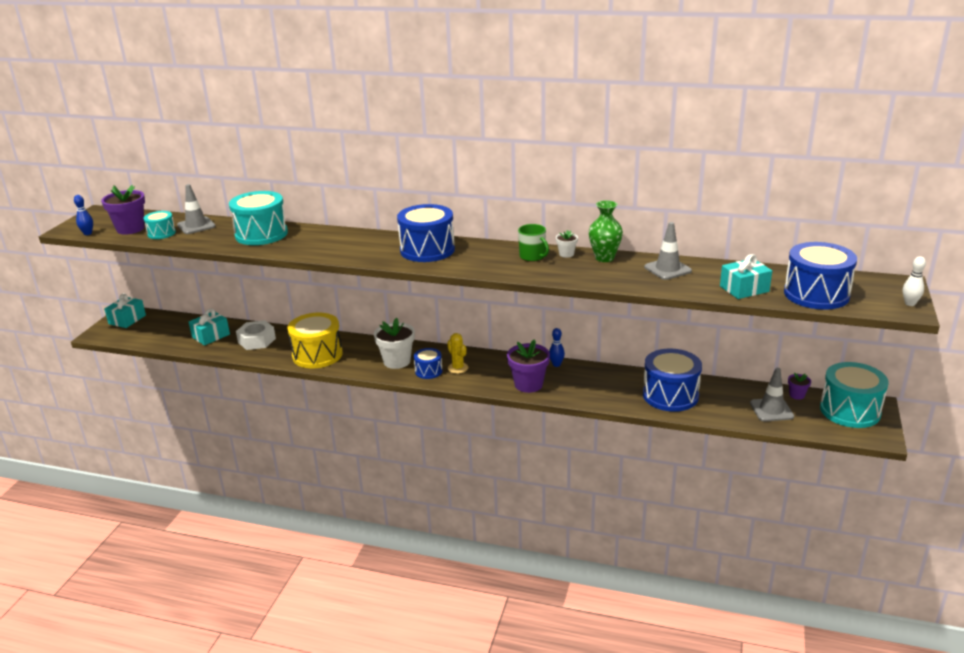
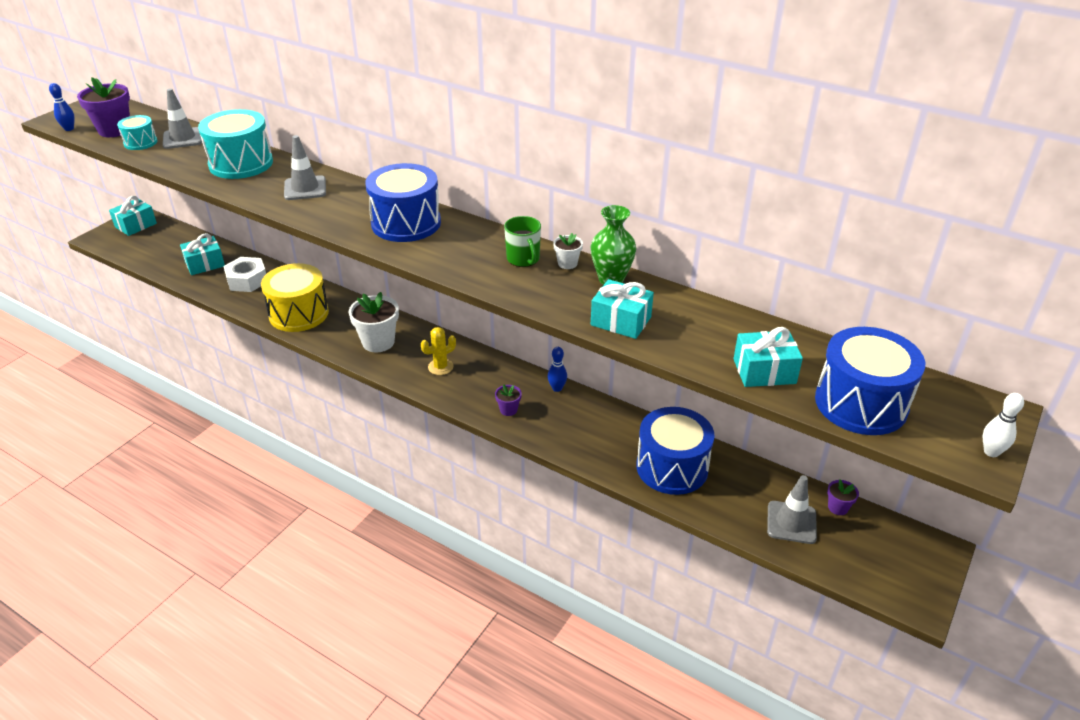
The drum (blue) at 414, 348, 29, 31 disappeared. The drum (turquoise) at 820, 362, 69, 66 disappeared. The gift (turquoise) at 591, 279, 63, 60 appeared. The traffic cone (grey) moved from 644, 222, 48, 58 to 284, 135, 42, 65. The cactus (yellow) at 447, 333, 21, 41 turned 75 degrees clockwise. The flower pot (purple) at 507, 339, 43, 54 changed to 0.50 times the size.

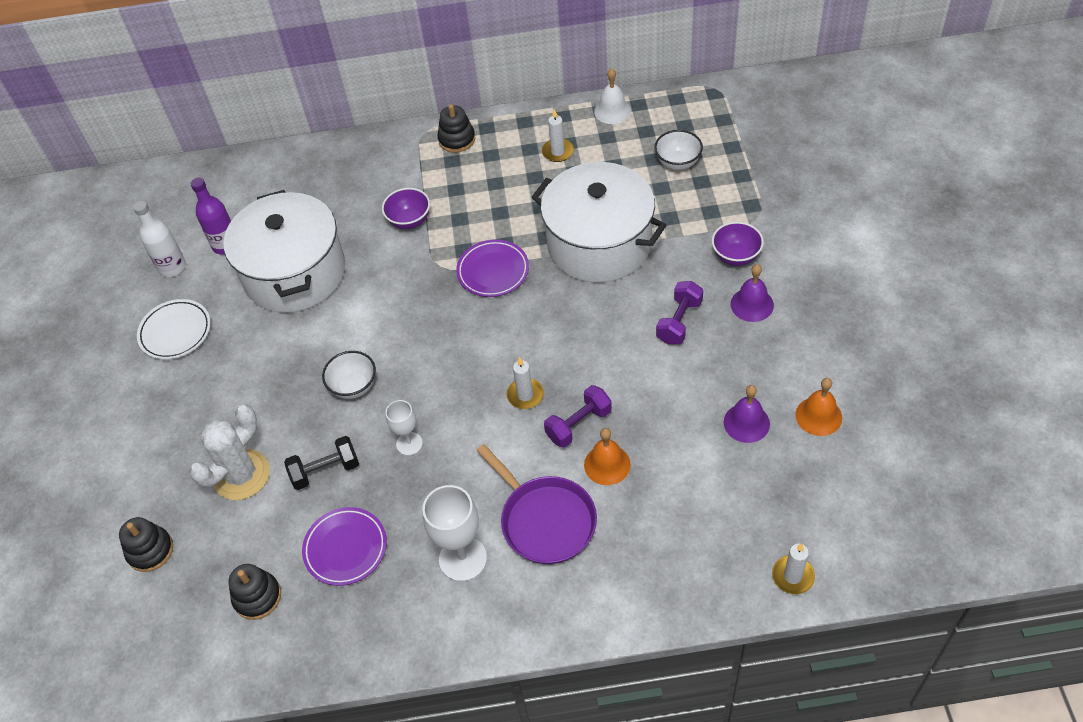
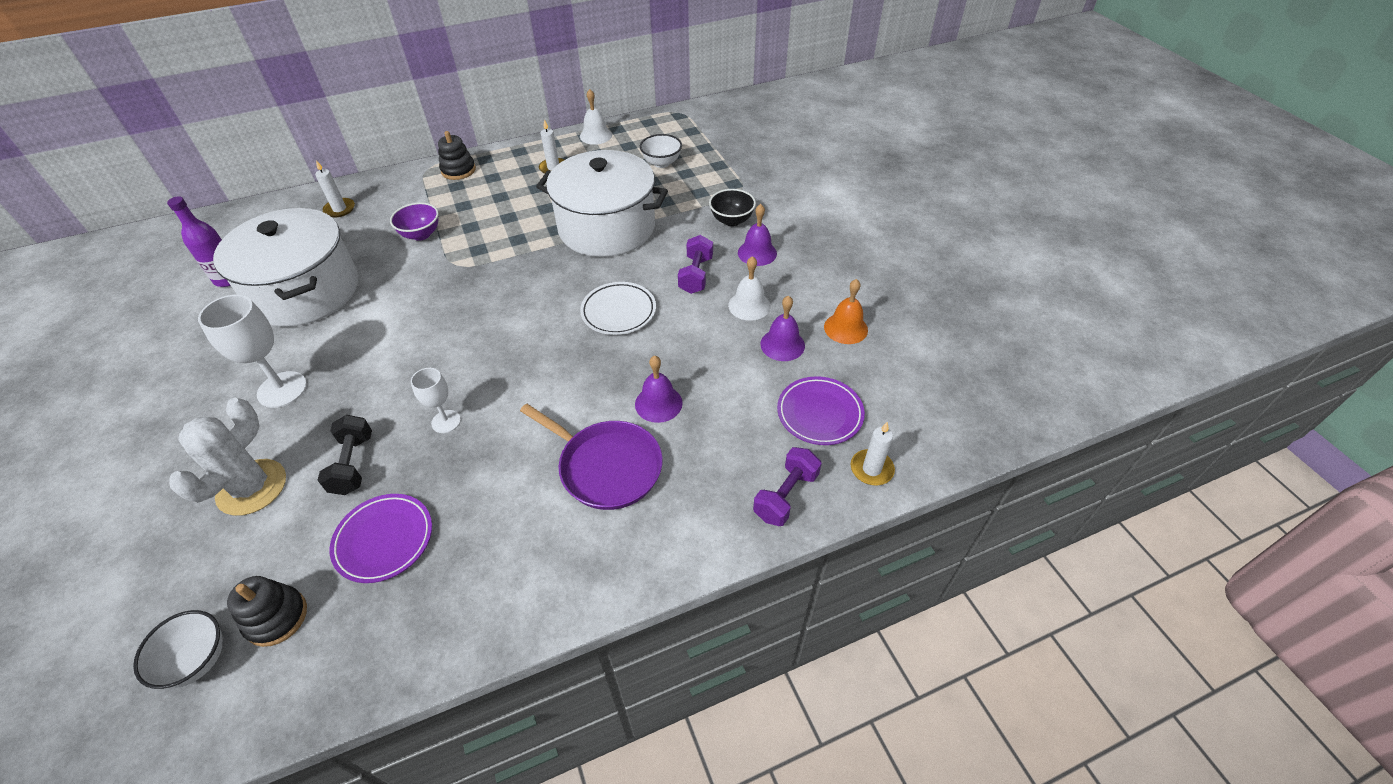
The stacking toy (black) at 119, 517, 54, 55 disappeared. The bottle (white) at 133, 201, 53, 76 disappeared. The bell (white) at 728, 256, 43, 65 appeared. The plate (white) moved from 137, 299, 74, 61 to 580, 282, 76, 53. The bowl (white) moved from 322, 351, 54, 48 to 133, 610, 90, 79. The goblet (white) moved from 422, 485, 65, 97 to 198, 295, 109, 113. The plate (purple) moved from 456, 240, 73, 57 to 777, 376, 88, 69. The candle (white) moved from 507, 357, 37, 52 to 315, 160, 40, 57. The dumbbell (purple) moved from 544, 385, 68, 63 to 753, 447, 69, 79. The bell (orange) at 584, 428, 47, 57 became the bell (purple) at 635, 355, 48, 68. The bowl (purple) at 712, 222, 52, 44 became the bowl (black) at 709, 189, 47, 37. The dumbbell (black) at 284, 436, 75, 54 turned 60 degrees counterclockwise.

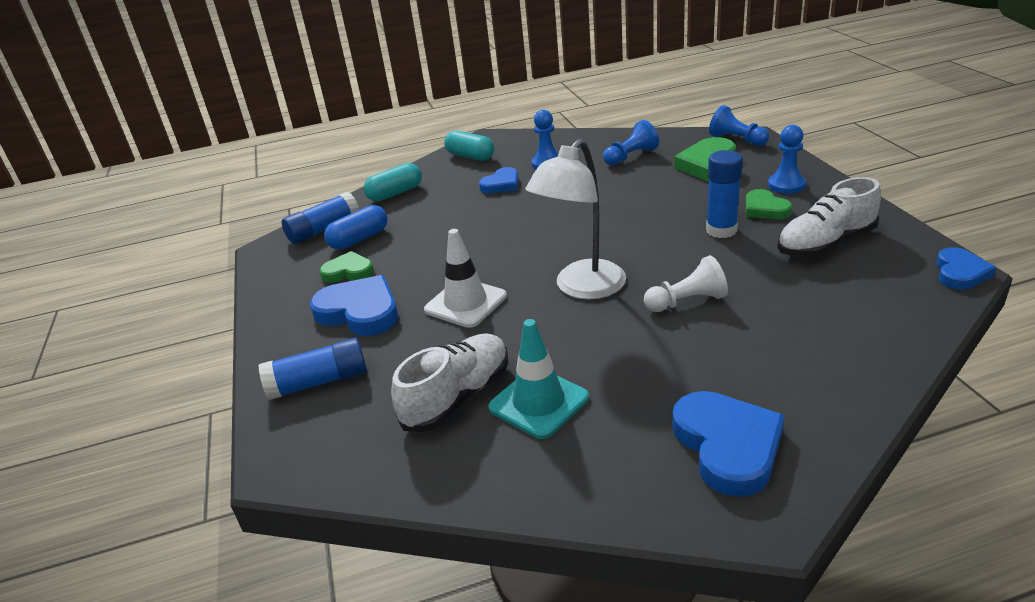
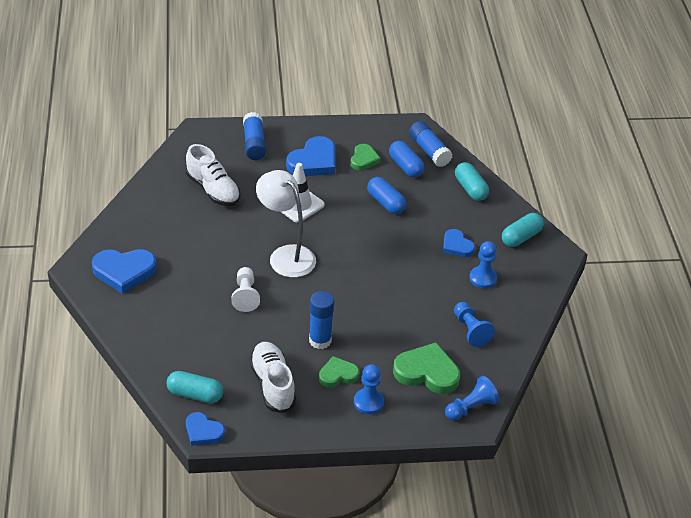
The traffic cone (turquoise) at 488, 319, 101, 120 disappeared. The capsule (turquoise) at 166, 371, 57, 32 appeared. The capsule (blue) at 367, 177, 39, 37 appeared.

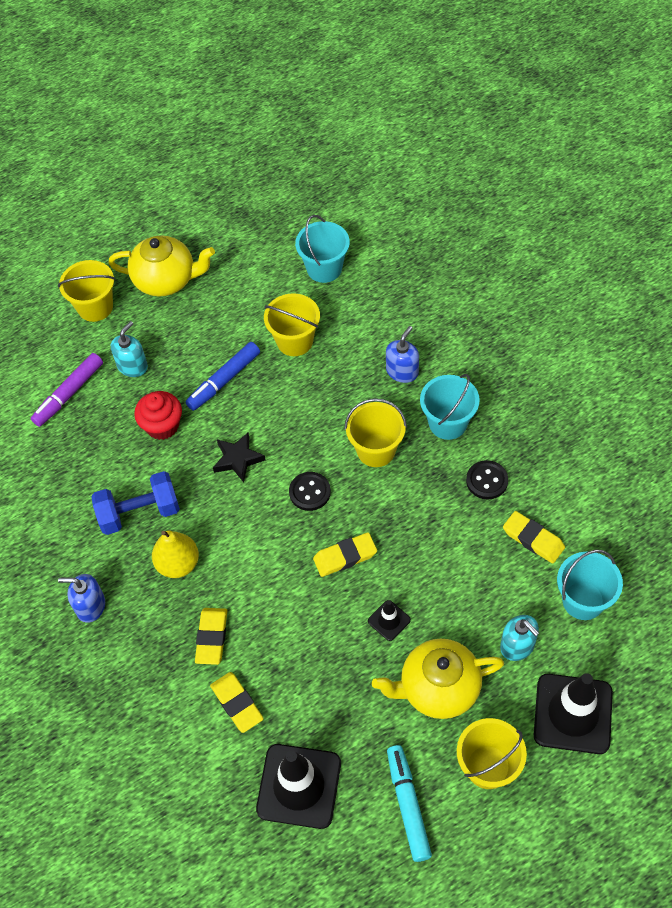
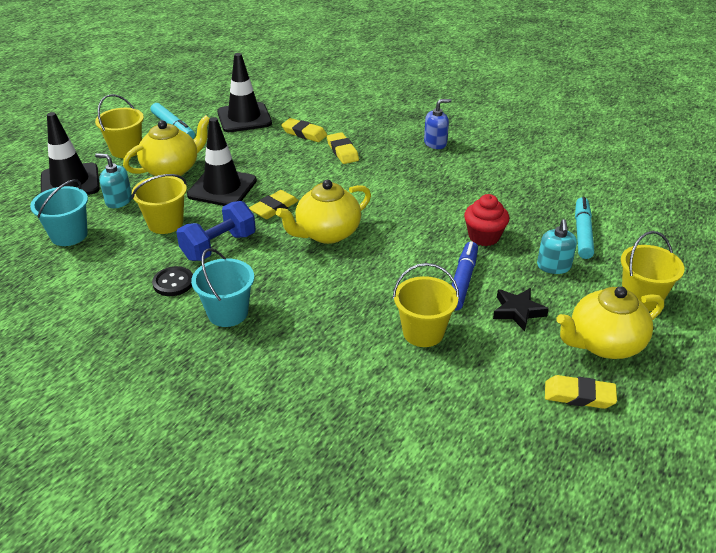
The pear (yellow) at 152, 531, 47, 47 disappeared. The bucket (turquoise) at 295, 215, 55, 68 disappeared. The soap dispenser (blue) at 386, 326, 33, 57 disappeared. The dumbbell (blue) moved from 91, 471, 89, 64 to 176, 201, 80, 60. The star (black) moved from 213, 433, 53, 49 to 493, 288, 56, 43. The bucket (yellow) moved from 345, 398, 62, 69 to 132, 174, 55, 60. The eraser (yellow) moved from 503, 511, 62, 53 to 545, 375, 72, 34. The button (black) at 289, 472, 42, 39 was replaced by the teapot (yellow) at 276, 180, 95, 64. The marker (purple) at 31, 353, 72, 74 became the marker (turquoise) at 575, 197, 19, 62. The traffic cone (black) at 368, 600, 43, 41 changed to 2.15 times the size.

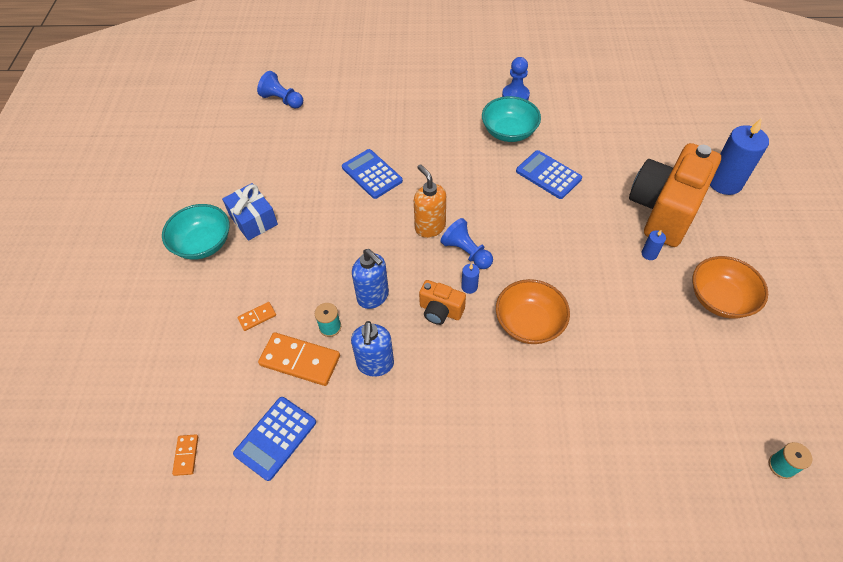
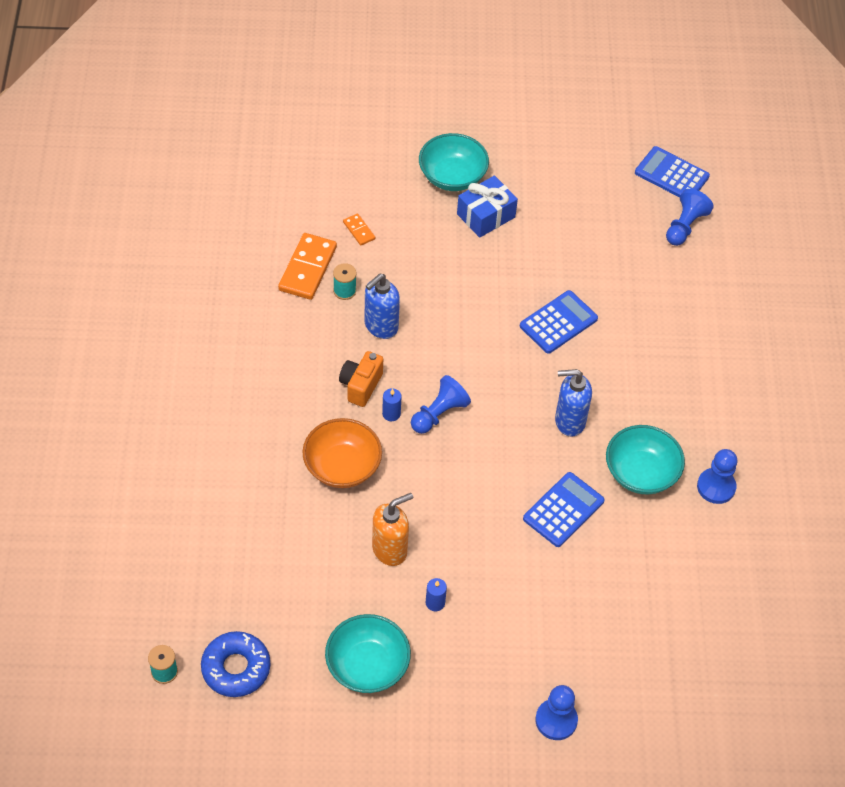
The domino (orange) at 172, 435, 26, 41 disappeared. The camera (orange) at 629, 143, 92, 104 disappeared. The donut (blue) at 201, 631, 69, 66 appeared. The calculator (blue) moved from 233, 397, 83, 84 to 635, 146, 75, 51. The soap dispenser (blue) moved from 351, 321, 43, 56 to 555, 369, 37, 68. The soap dispenser (orange) moved from 414, 164, 32, 74 to 372, 493, 41, 73. The candle (blue) at 710, 118, 59, 77 was replaced by the pawn (blue) at 535, 685, 43, 55. The bowl (orange) at 692, 256, 76, 63 became the bowl (turquoise) at 325, 614, 86, 79.

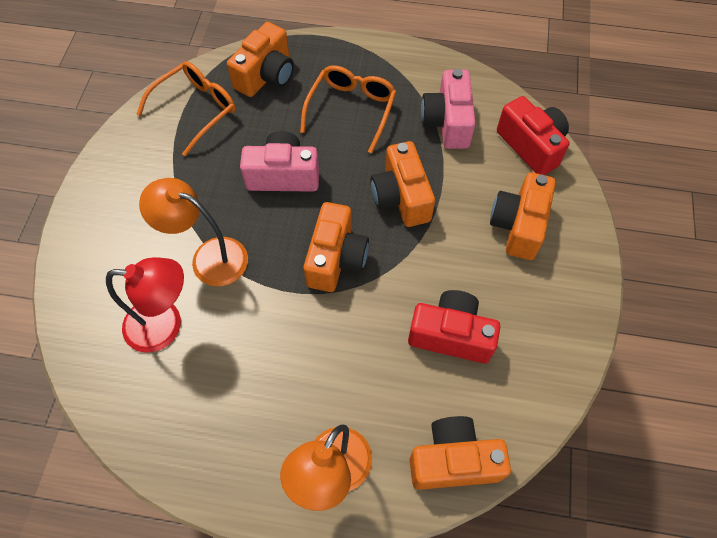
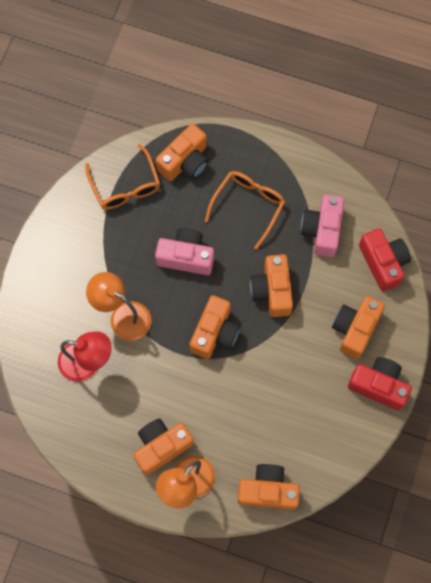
The camera (orange) at 133, 418, 61, 57 appeared. The camera (red) moved from 408, 290, 92, 73 to 348, 357, 64, 53. The glasses (orange) at 136, 61, 100, 95 turned 105 degrees clockwise.

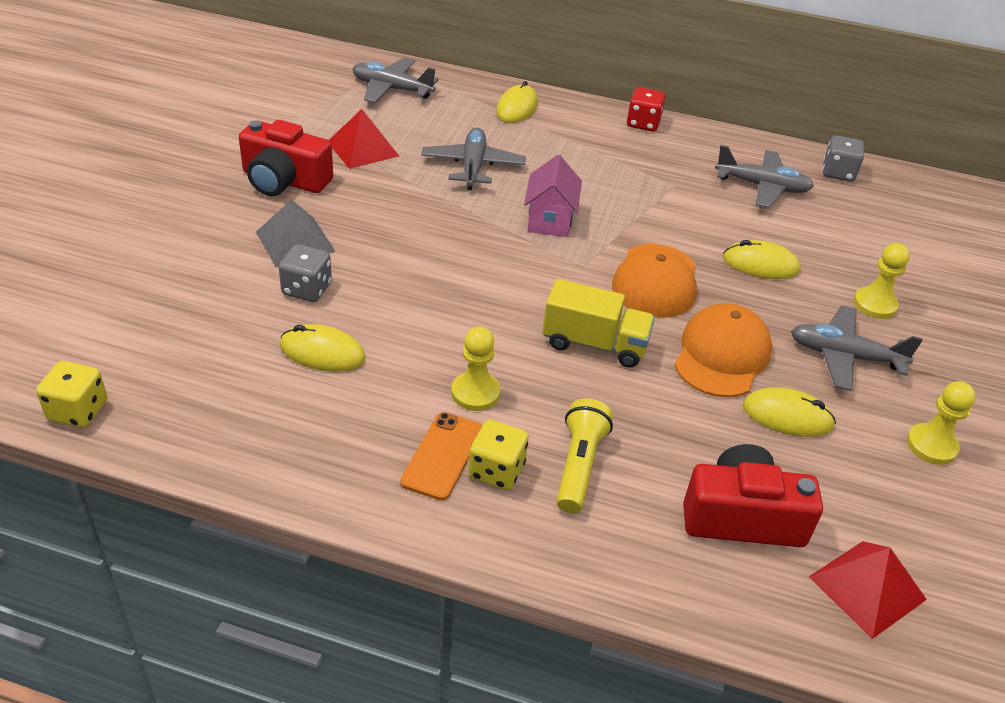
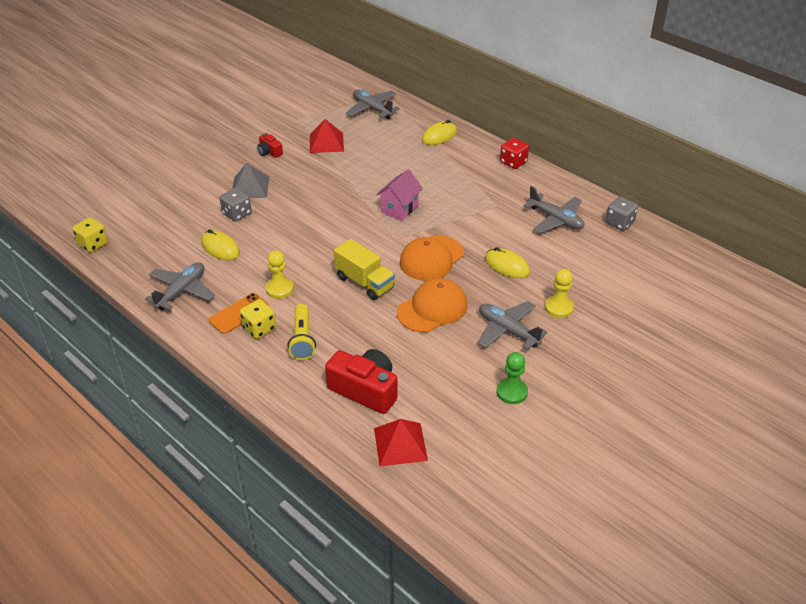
The mouse (yellow) at 743, 387, 93, 50 disappeared. The plane (grey) moved from 421, 128, 105, 62 to 145, 262, 70, 49. The pawn (yellow) at 907, 381, 69, 84 became the pawn (green) at 496, 352, 32, 52. The flashlight (yellow) at 557, 399, 56, 114 turned 135 degrees clockwise. The camera (red) at 239, 120, 94, 76 changed to 0.51 times the size.

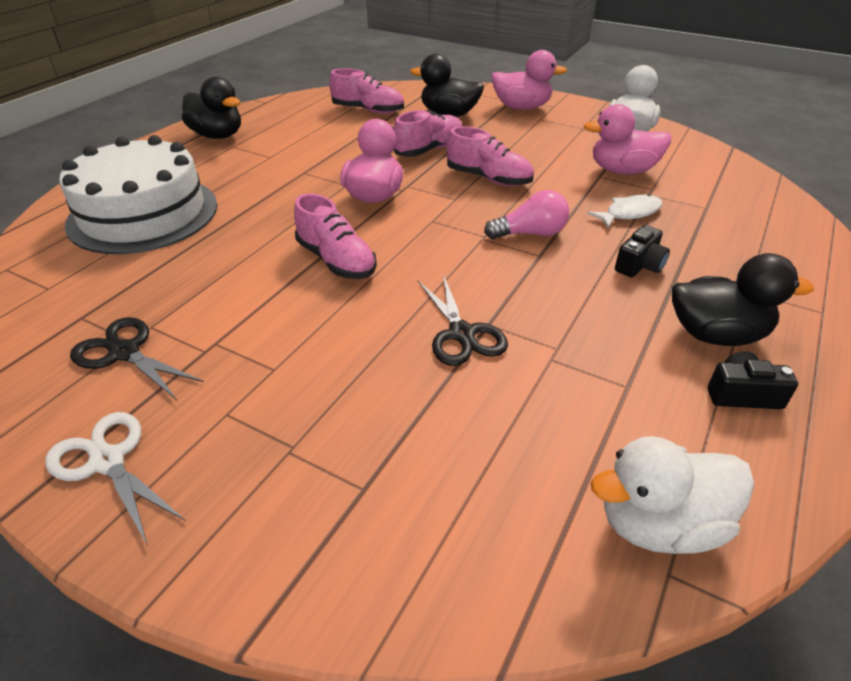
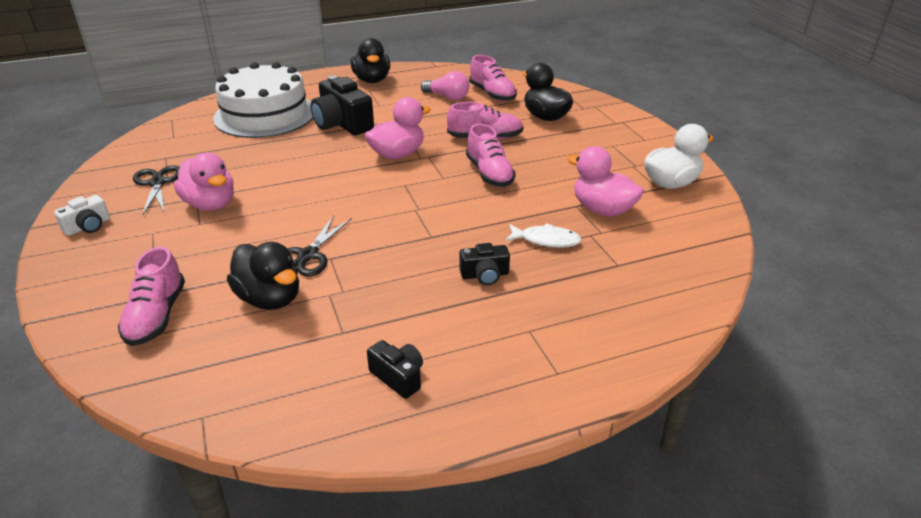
The duck (white) at 591, 436, 163, 118 disappeared. The camera (black) at 311, 75, 63, 60 appeared. The shoe (pink) moved from 294, 194, 83, 85 to 118, 247, 67, 99. The light bulb (pink) moved from 484, 190, 85, 49 to 421, 71, 48, 29. The duck (pink) moved from 491, 50, 76, 60 to 174, 152, 60, 59. The duck (black) moved from 672, 253, 142, 93 to 227, 242, 72, 68. The scissors (white) at 45, 412, 141, 134 was replaced by the camera (white) at 54, 195, 56, 41.

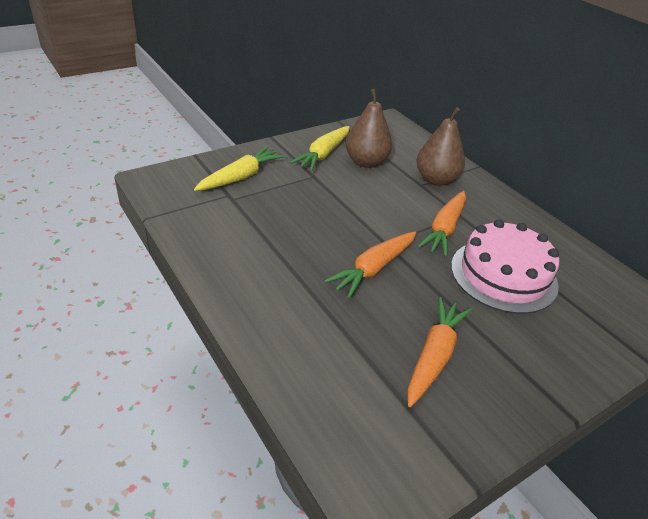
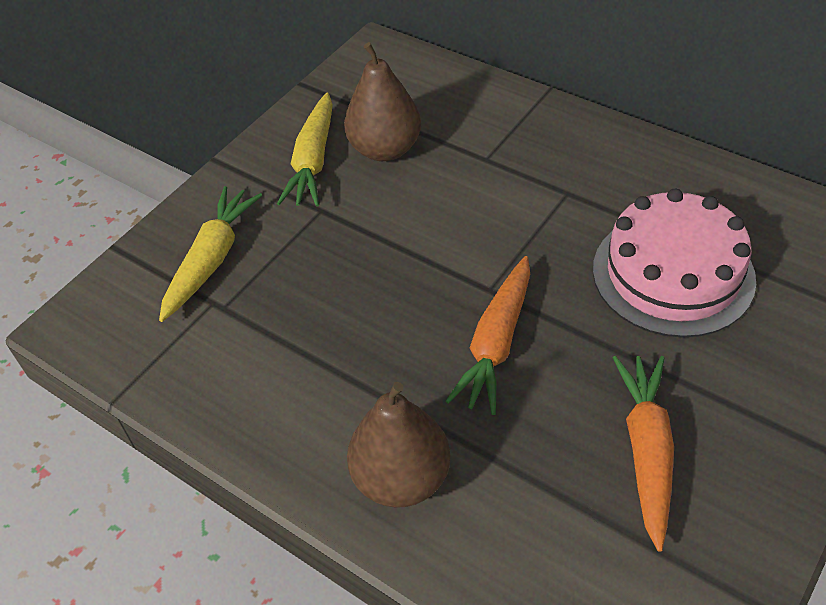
The carrot (orange) at 418, 191, 48, 66 disappeared. The pear (brown) moved from 416, 107, 49, 79 to 347, 382, 103, 126.

